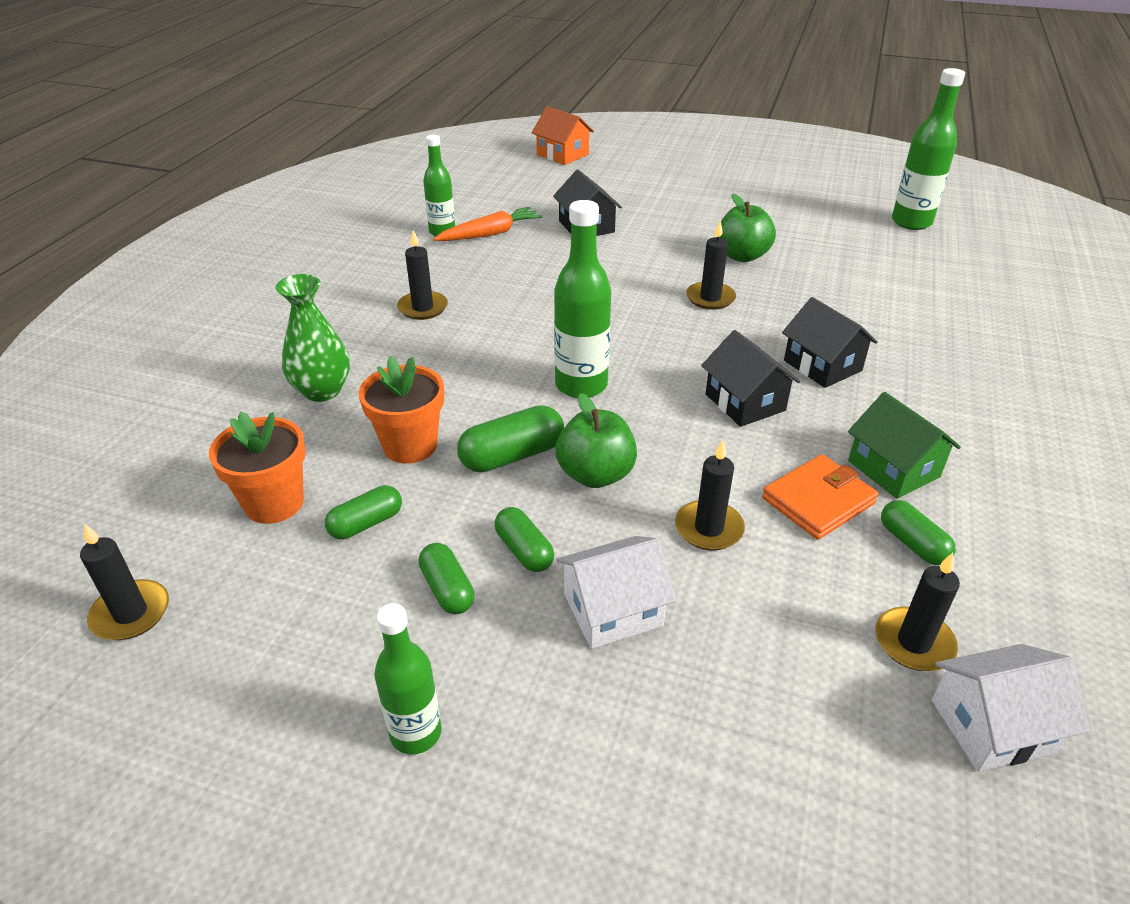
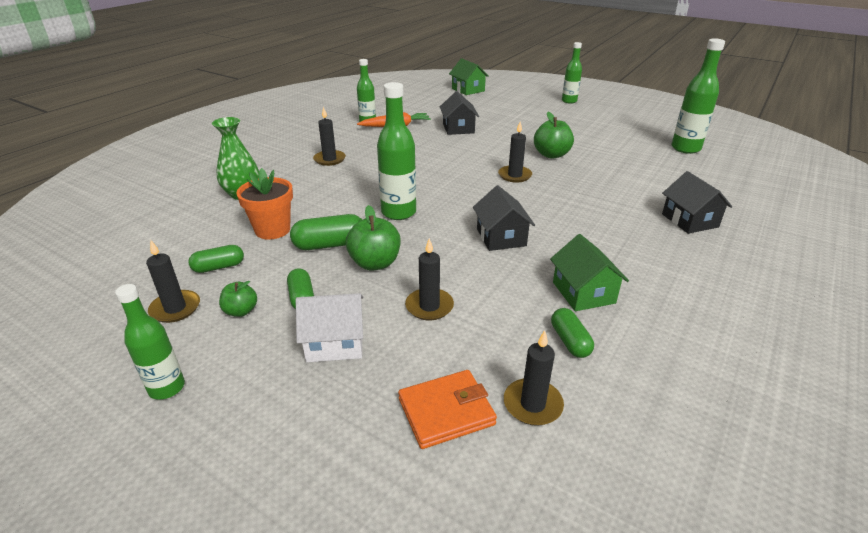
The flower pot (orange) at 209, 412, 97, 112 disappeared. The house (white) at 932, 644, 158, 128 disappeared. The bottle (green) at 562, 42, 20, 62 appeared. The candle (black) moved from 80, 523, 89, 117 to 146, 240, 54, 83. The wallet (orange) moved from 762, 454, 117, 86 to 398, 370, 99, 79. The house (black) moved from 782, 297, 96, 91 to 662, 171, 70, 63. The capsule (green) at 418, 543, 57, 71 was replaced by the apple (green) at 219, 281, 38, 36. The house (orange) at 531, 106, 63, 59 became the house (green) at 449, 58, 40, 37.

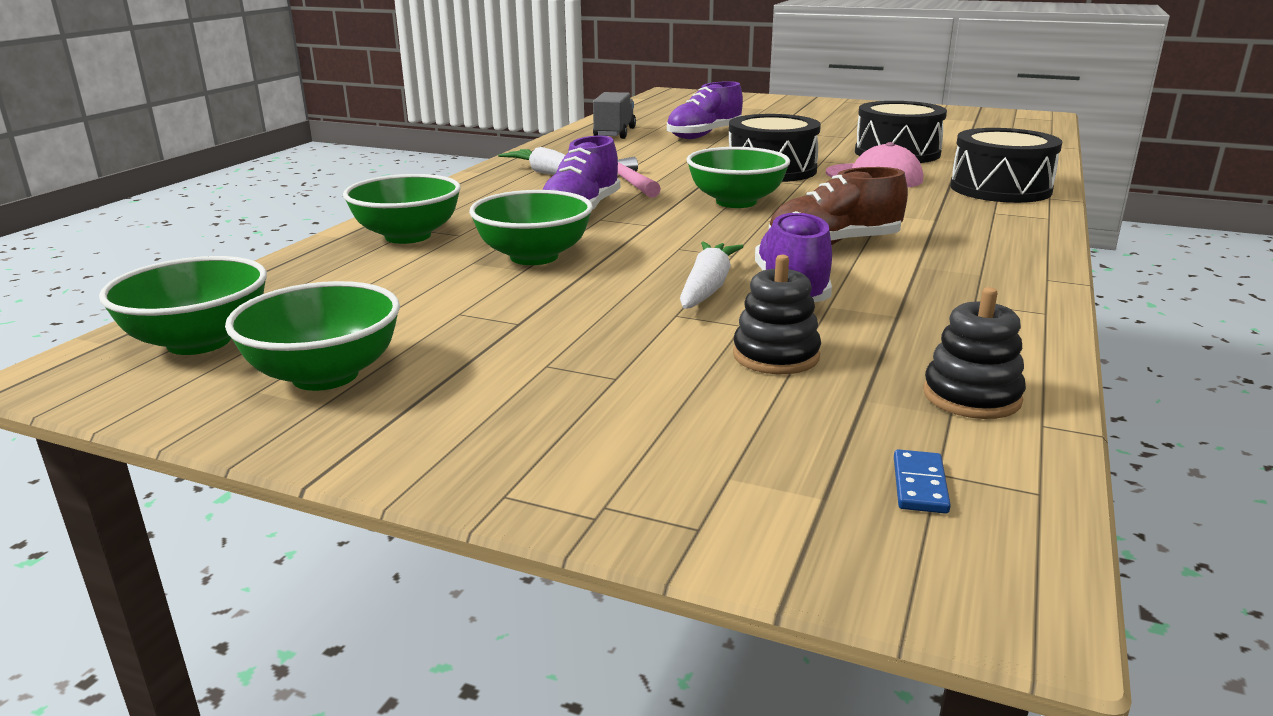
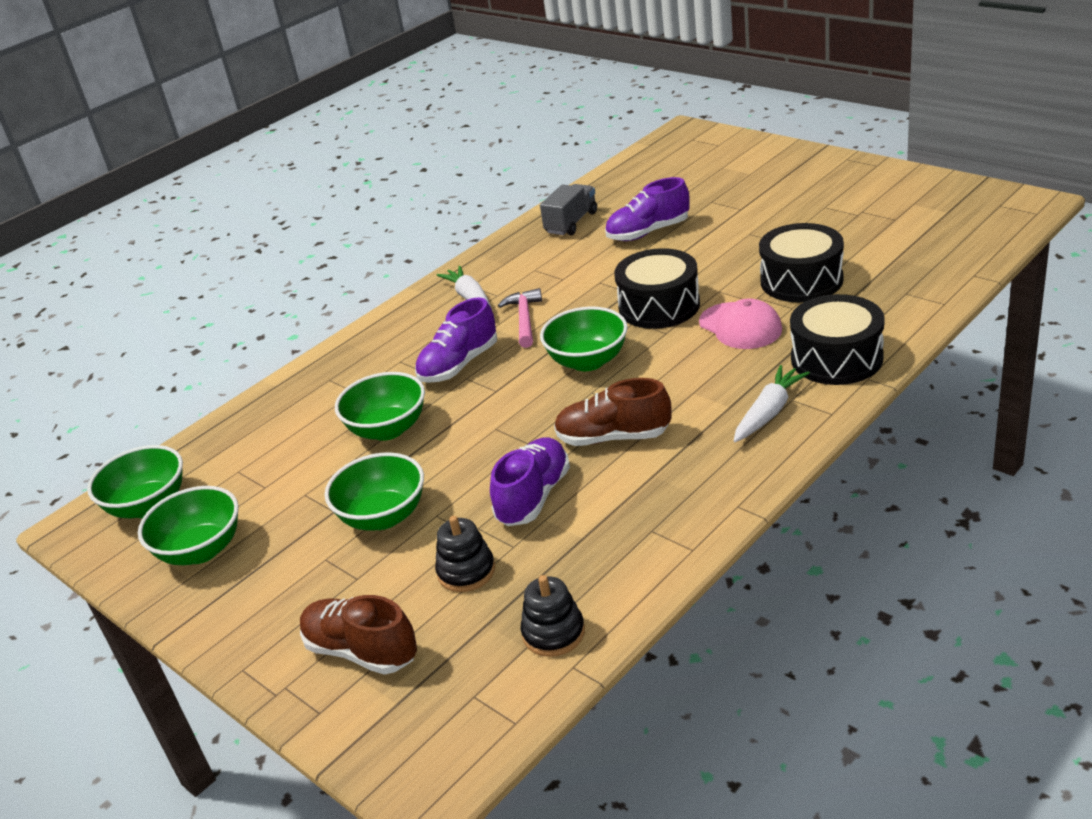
The domino (blue) at 894, 449, 57, 65 disappeared. The shoe (brown) at 300, 595, 117, 80 appeared. The bowl (green) moved from 343, 174, 118, 70 to 324, 452, 100, 79. The carrot (white) moved from 680, 242, 64, 67 to 734, 365, 76, 77.

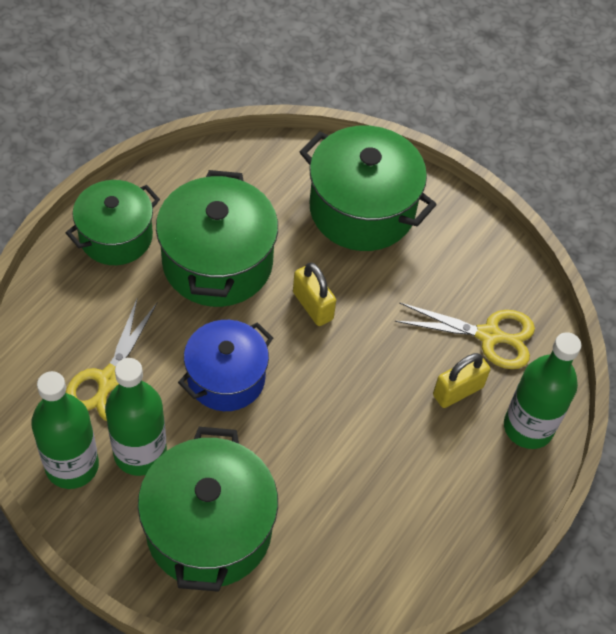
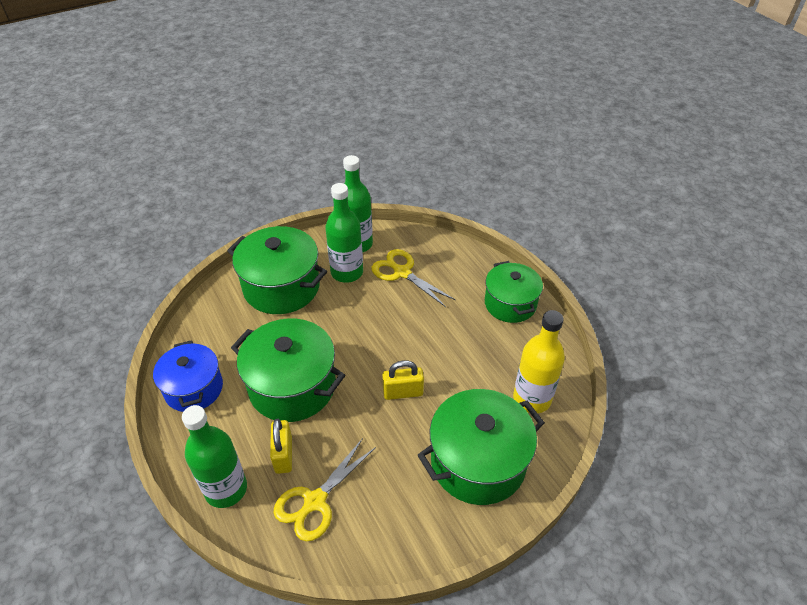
The bottle (yellow) at 513, 310, 52, 103 appeared. The pot (green) moved from 156, 170, 122, 137 to 231, 318, 114, 104. The pot (blue) moved from 178, 320, 95, 91 to 153, 340, 70, 72.

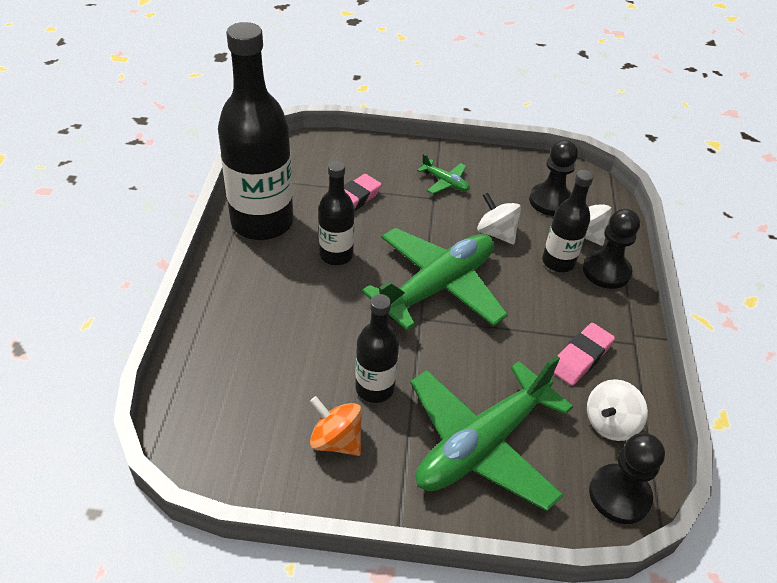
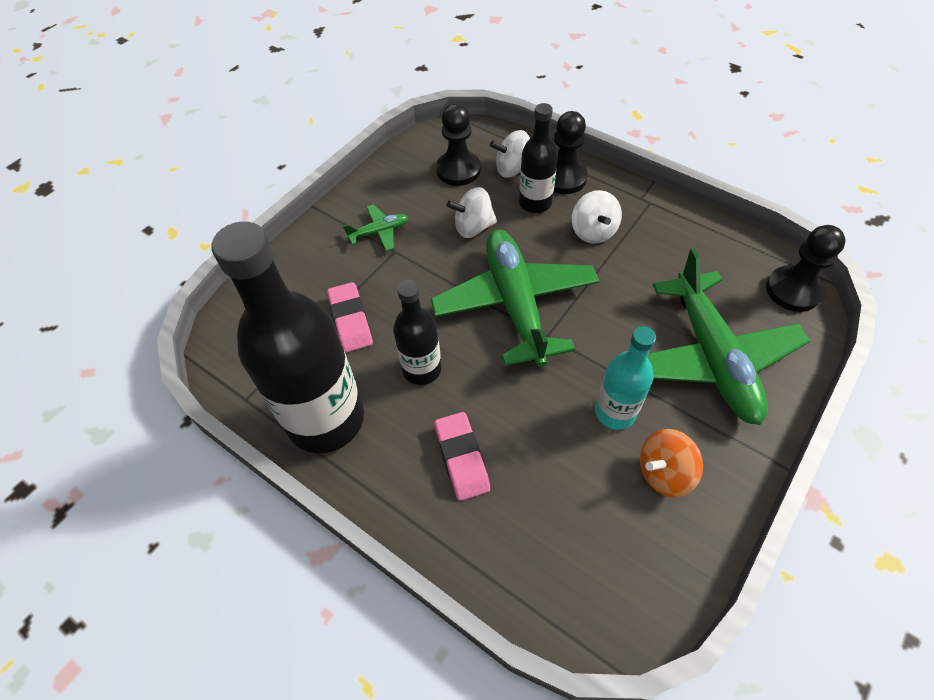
The eraser (pink) moved from 554, 323, 61, 63 to 434, 412, 56, 89. The spinning top (white) moved from 587, 379, 61, 62 to 572, 190, 50, 54. The bottle (black) at 355, 294, 44, 109 became the bottle (turquoise) at 595, 326, 61, 104.

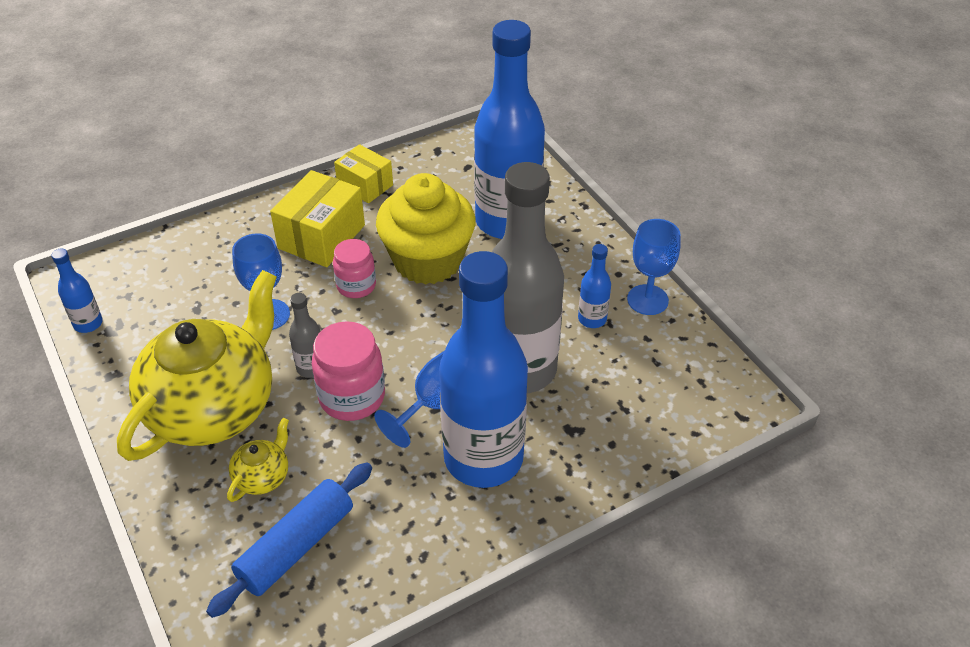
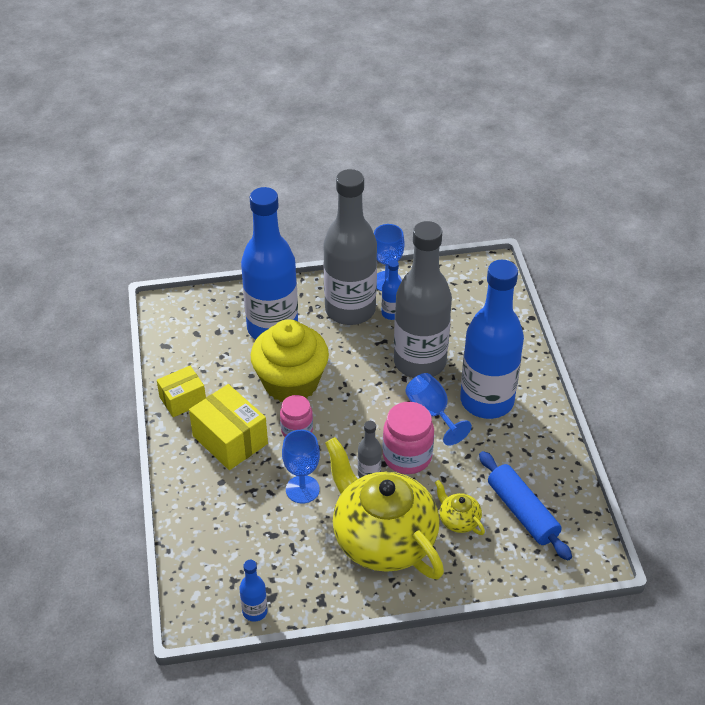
The bottle (grey) at 323, 169, 54, 156 appeared.

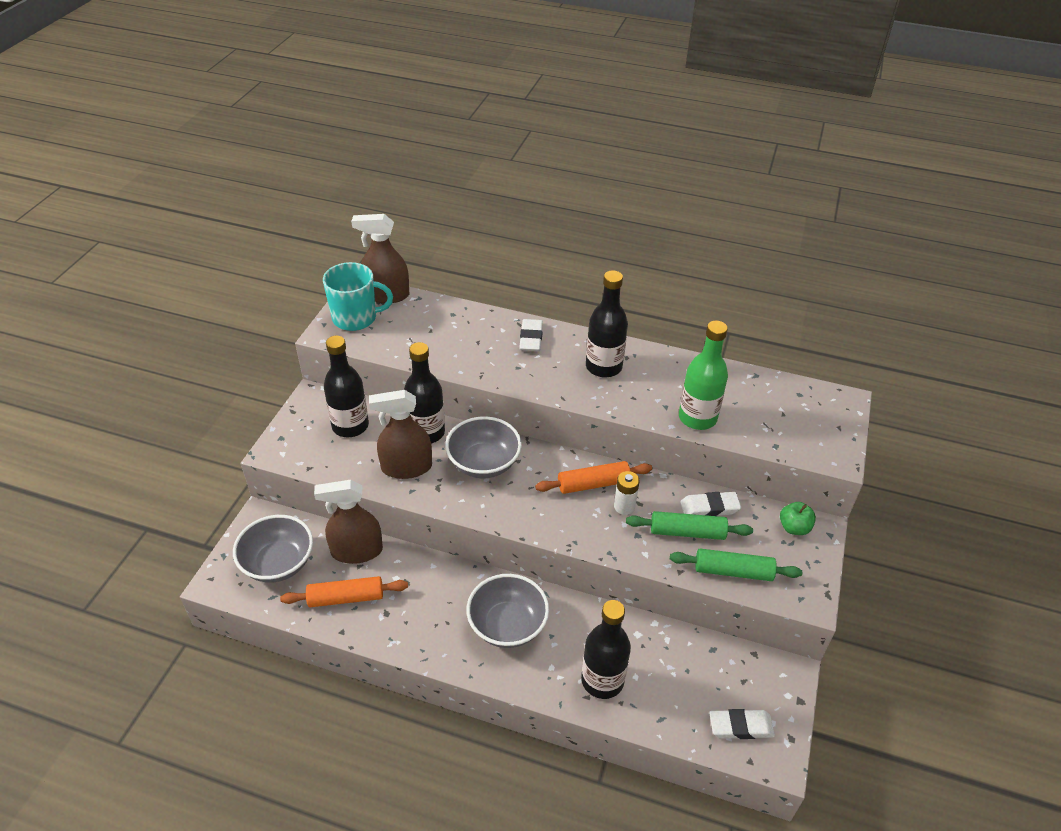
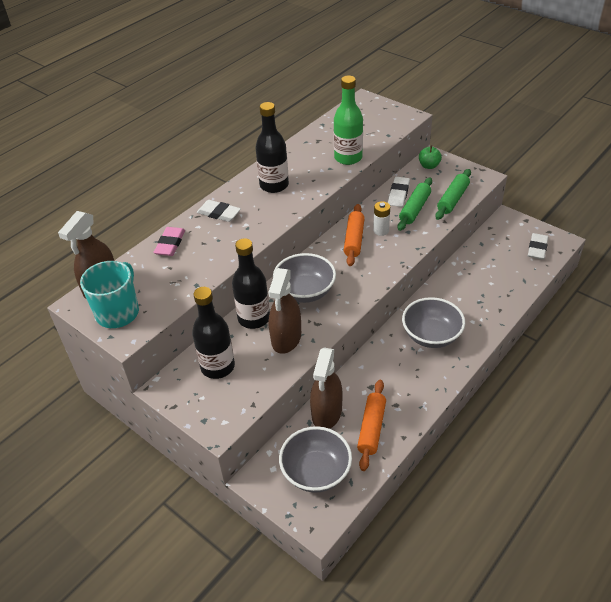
The bottle (black) at 581, 600, 50, 99 disappeared. The eraser (pink) at 153, 227, 32, 29 appeared.

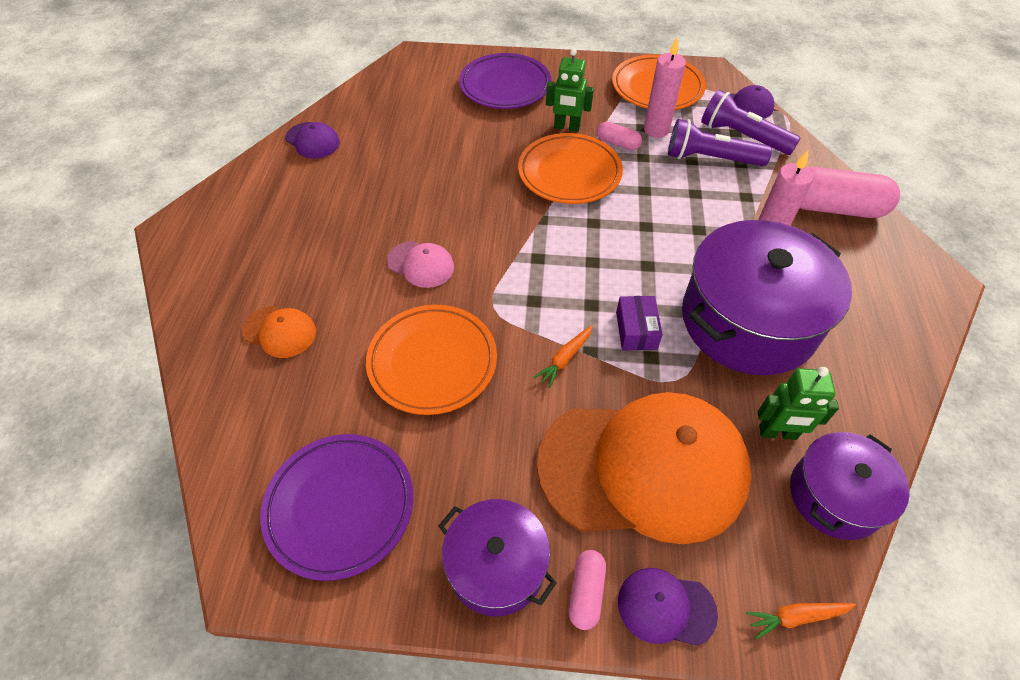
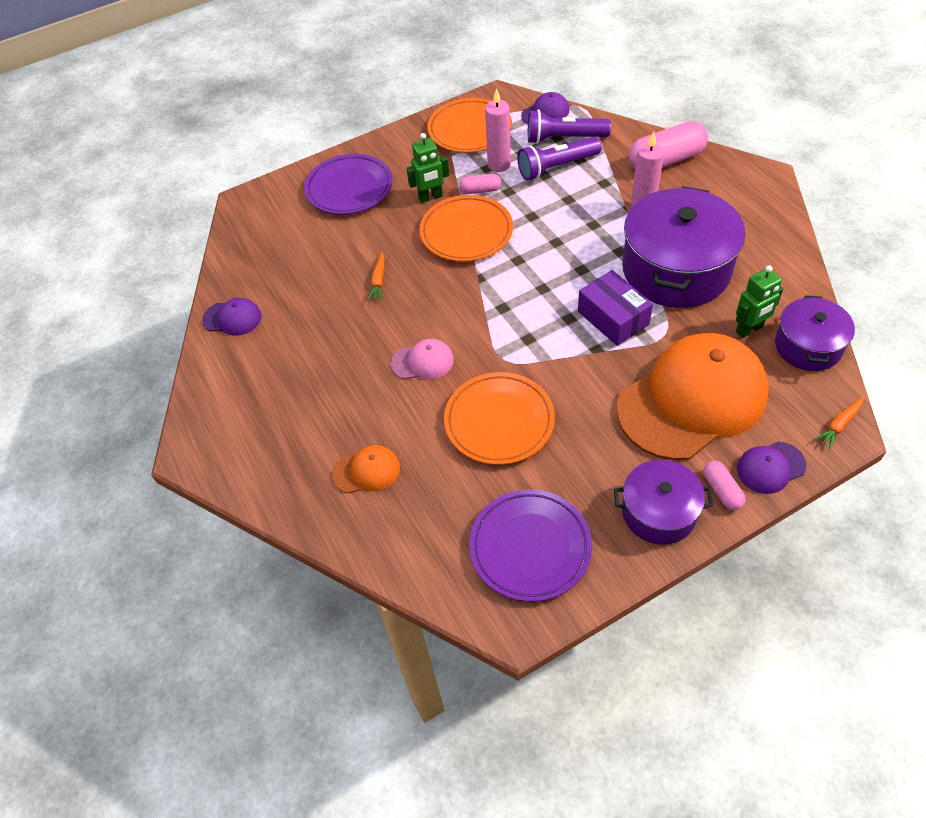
The carrot (orange) moved from 534, 325, 59, 63 to 367, 252, 18, 48. The box (purple) at 616, 296, 47, 54 changed to 1.50 times the size.

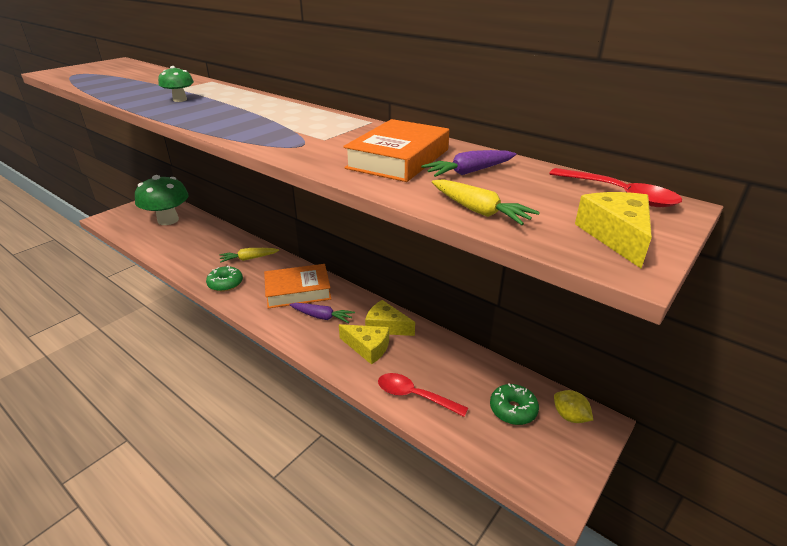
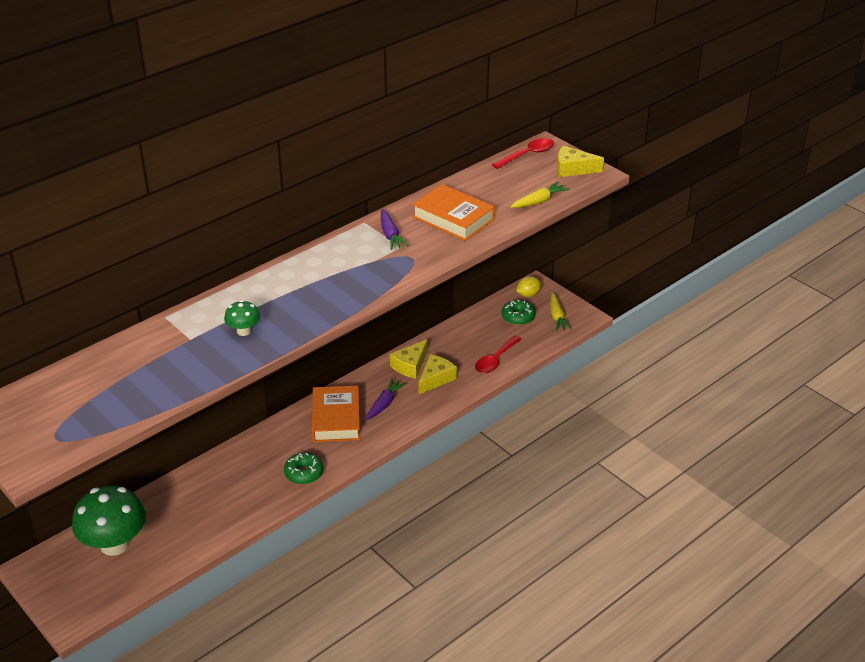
The carrot (yellow) moved from 220, 248, 59, 15 to 550, 293, 22, 38. The carrot (purple) moved from 421, 150, 95, 27 to 381, 209, 28, 41.

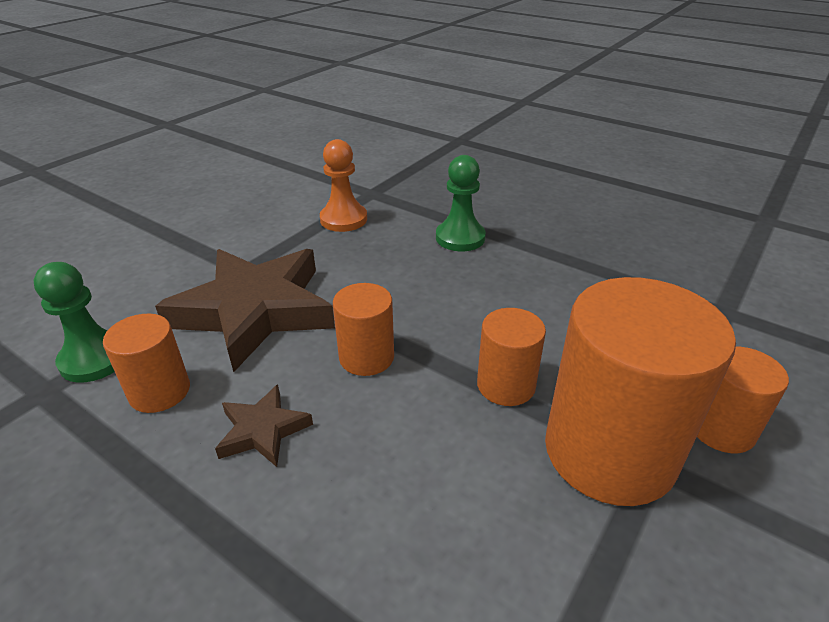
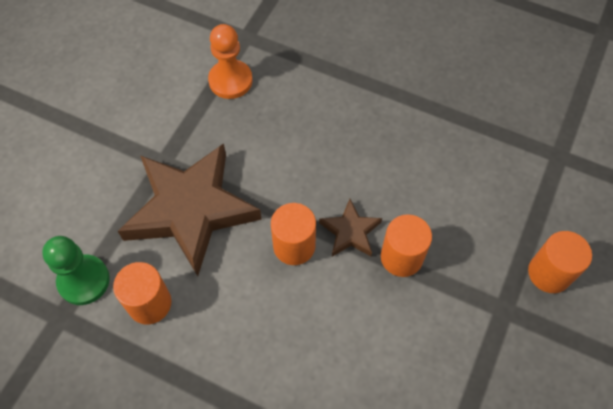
The pawn (green) at 436, 155, 50, 96 disappeared. The cylinder (orange) at 545, 277, 191, 229 disappeared. The star (brown) moved from 215, 384, 98, 83 to 319, 199, 63, 58.

